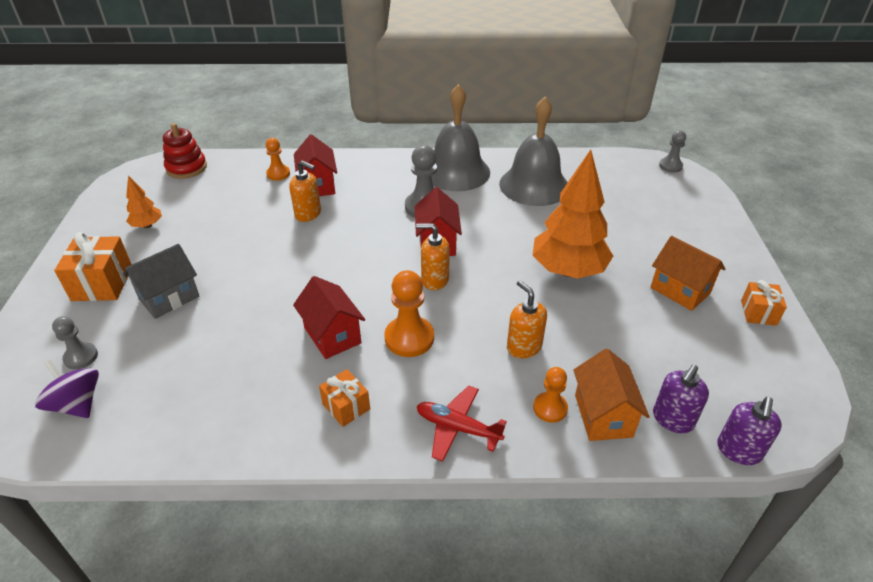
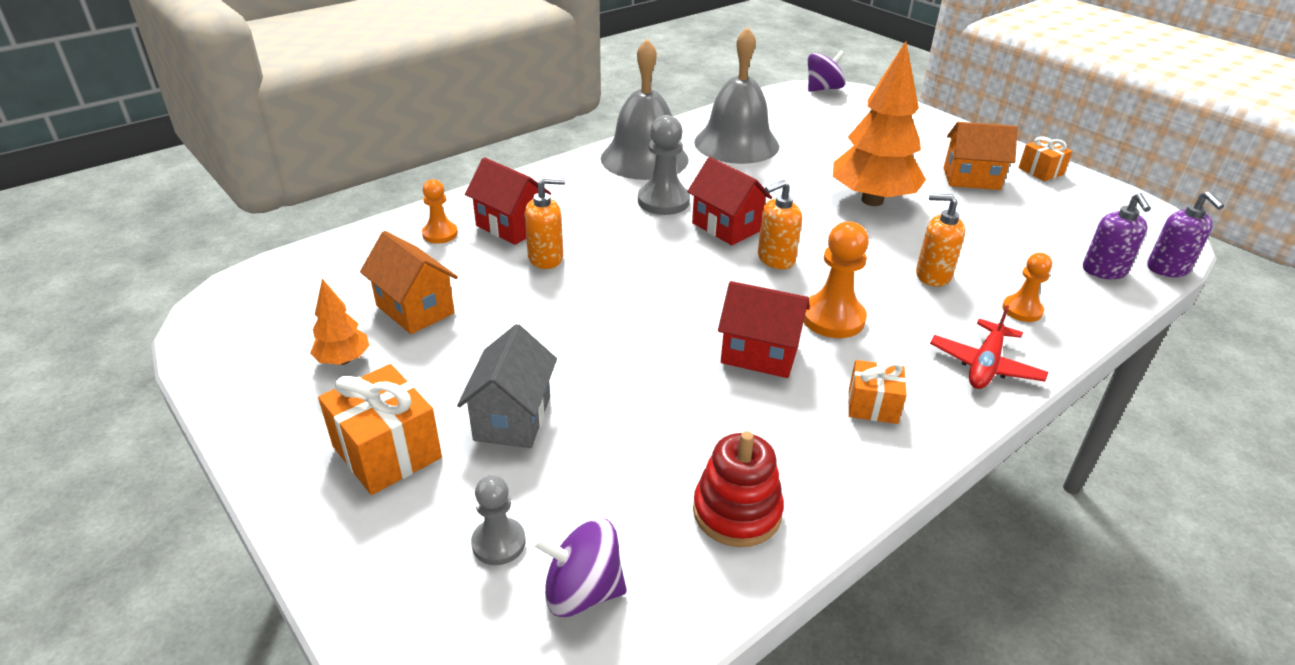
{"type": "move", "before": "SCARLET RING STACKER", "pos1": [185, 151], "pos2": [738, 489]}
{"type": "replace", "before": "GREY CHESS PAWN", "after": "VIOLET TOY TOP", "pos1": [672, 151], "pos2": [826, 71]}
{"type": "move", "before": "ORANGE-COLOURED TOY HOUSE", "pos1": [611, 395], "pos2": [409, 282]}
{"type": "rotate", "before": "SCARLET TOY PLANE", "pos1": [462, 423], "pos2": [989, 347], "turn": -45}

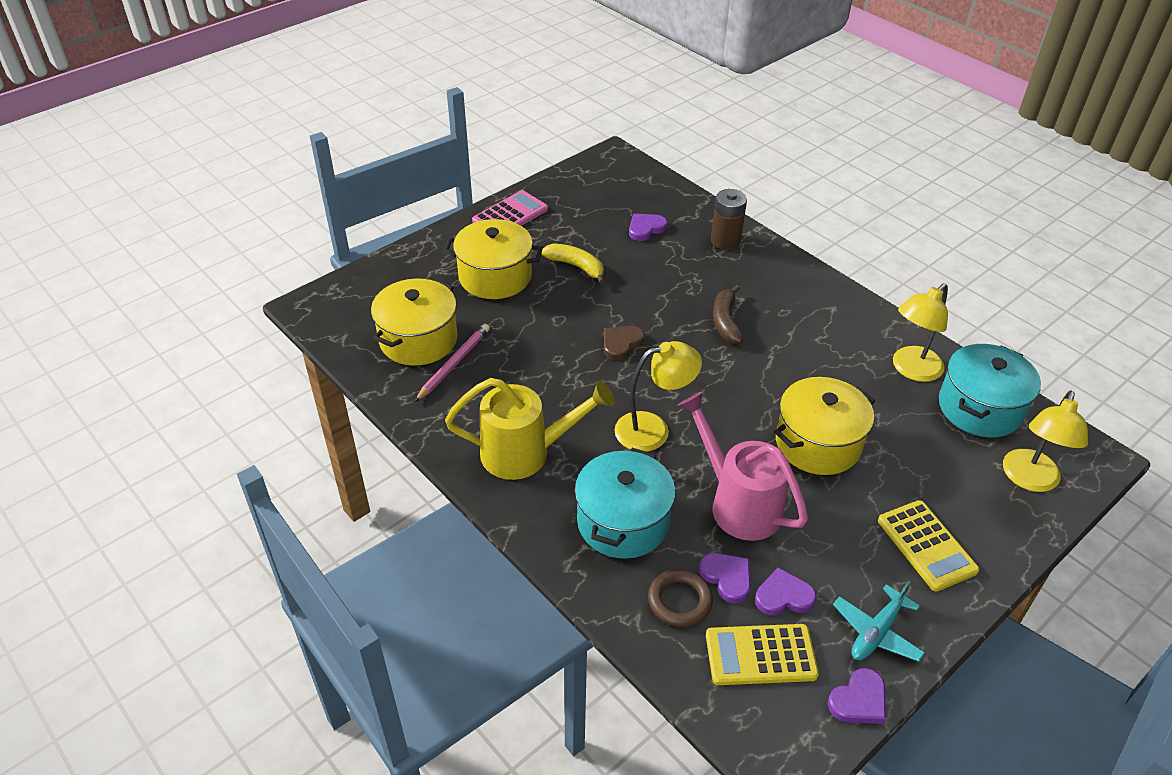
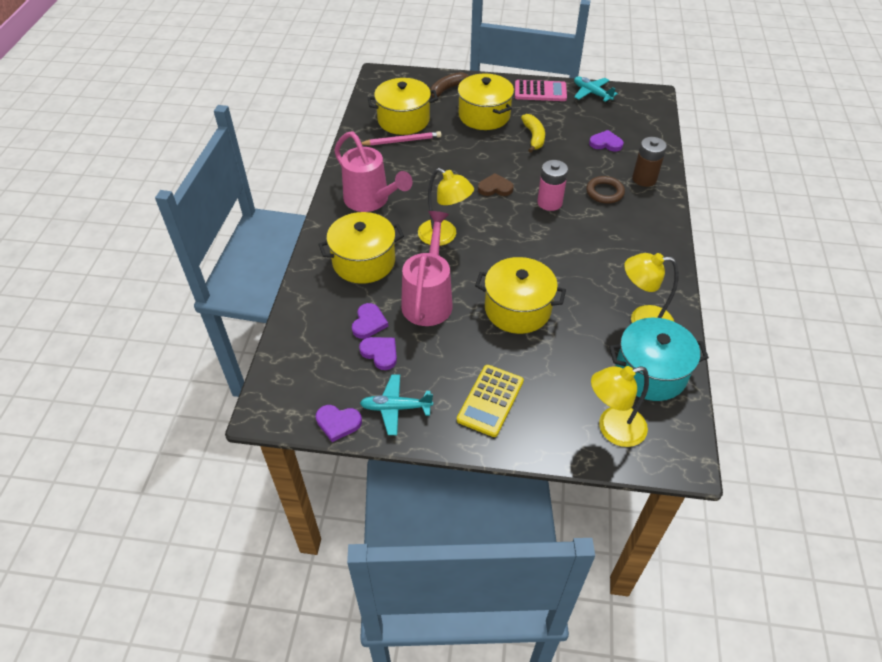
{"type": "move", "before": "BROWN BANANA FRUIT", "pos1": [728, 314], "pos2": [449, 85]}
{"type": "recolor", "before": "BRIGHT YELLOW WATERING POT", "after": "ROSY WATERING POT", "pos1": [529, 429], "pos2": [373, 171]}
{"type": "recolor", "before": "AQUA COOKING POT", "after": "BRIGHT YELLOW COOKING POT", "pos1": [625, 503], "pos2": [361, 248]}
{"type": "move", "before": "BROWN TORUS", "pos1": [680, 598], "pos2": [605, 190]}
{"type": "delete", "before": "BRIGHT YELLOW CALCULATOR", "pos1": [762, 654]}
{"type": "insert", "after": "AQUA TOY PLANE", "pos2": [596, 89]}
{"type": "insert", "after": "ROSY AA BATTERY", "pos2": [552, 185]}

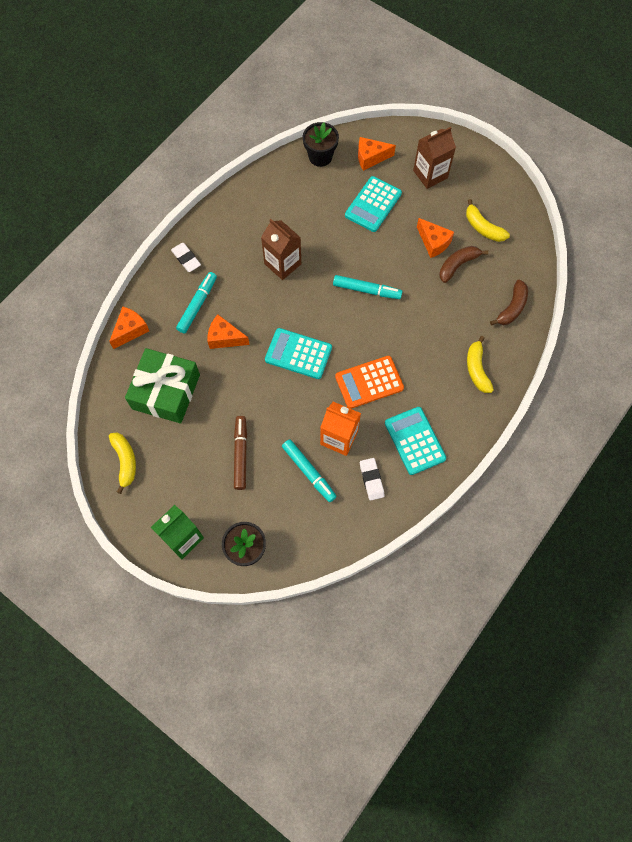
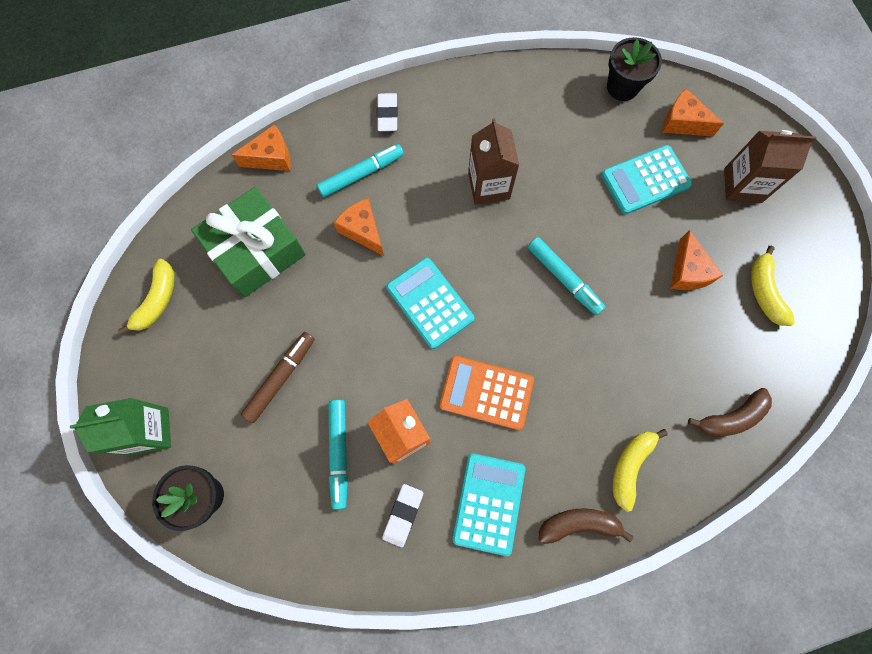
{"type": "move", "before": "BROWN BANANA FRUIT", "pos1": [463, 264], "pos2": [586, 526]}

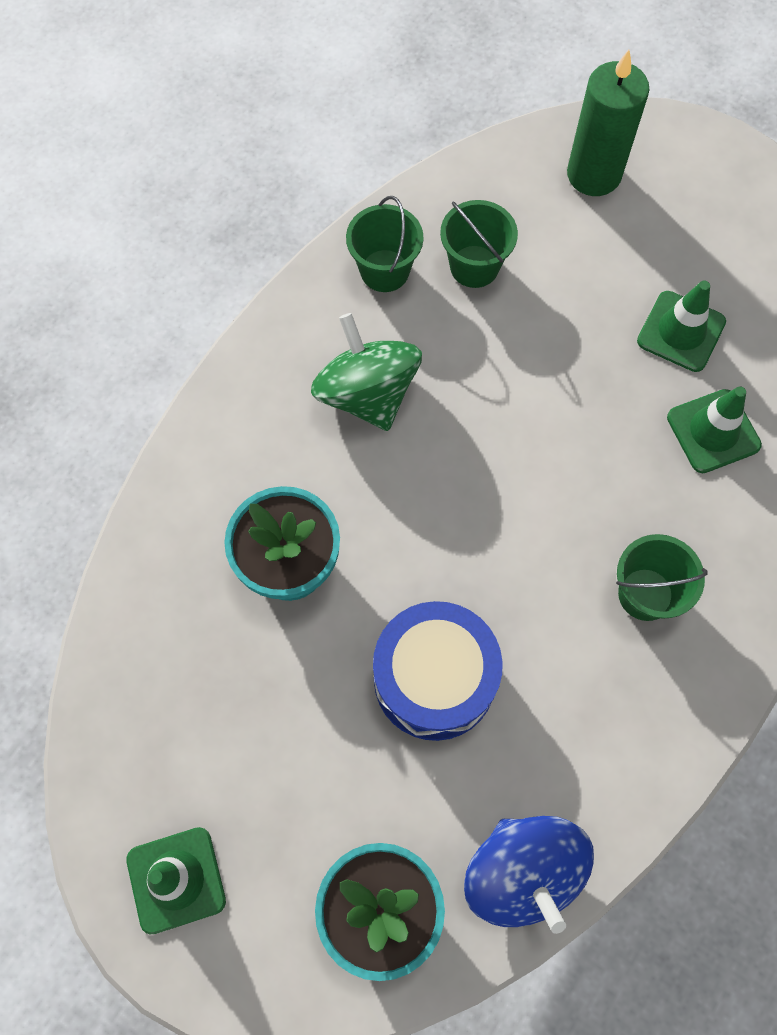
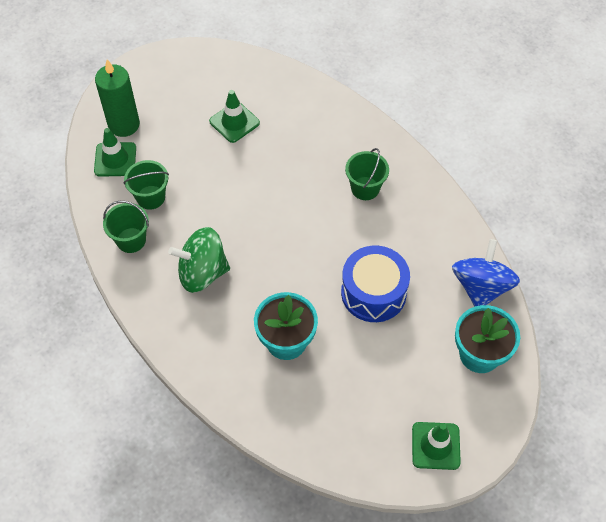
{"type": "move", "before": "GREEN ROAD CONE", "pos1": [714, 429], "pos2": [115, 152]}
{"type": "rotate", "before": "ROYAL BLUE TOY TOP", "pos1": [529, 875], "pos2": [486, 273], "turn": -75}

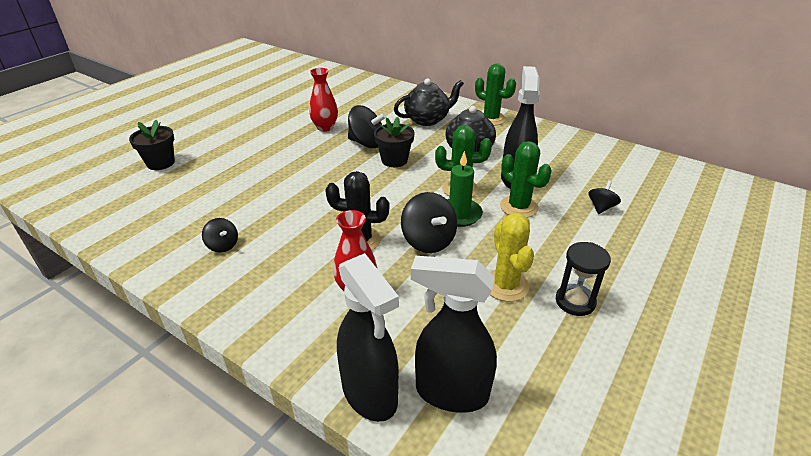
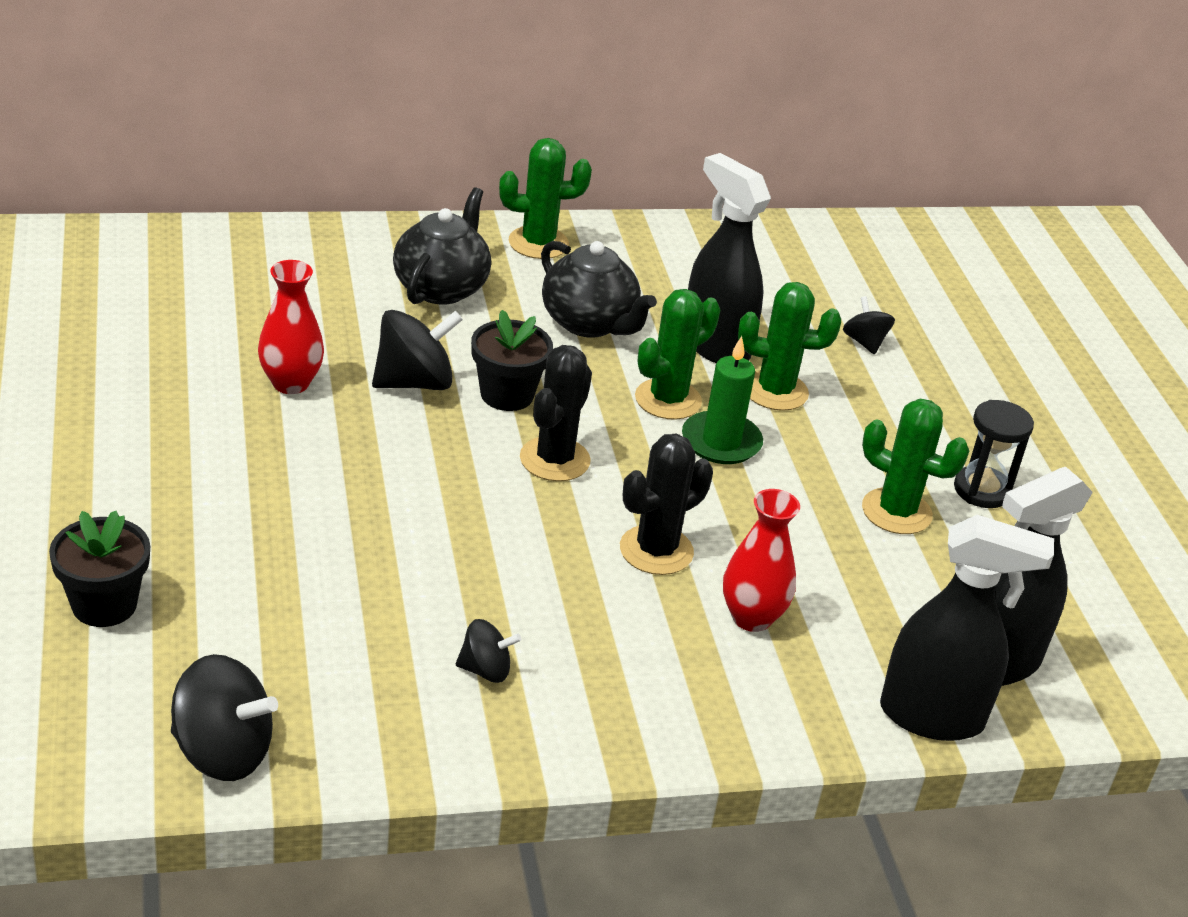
{"type": "move", "before": "EBONY TOY TOP", "pos1": [429, 222], "pos2": [224, 717]}
{"type": "recolor", "before": "BRIGHT YELLOW SAGUARO CACTUS", "after": "GREEN SAGUARO CACTUS", "pos1": [512, 257], "pos2": [915, 466]}
{"type": "insert", "after": "EBONY SAGUARO CACTUS", "pos2": [556, 413]}

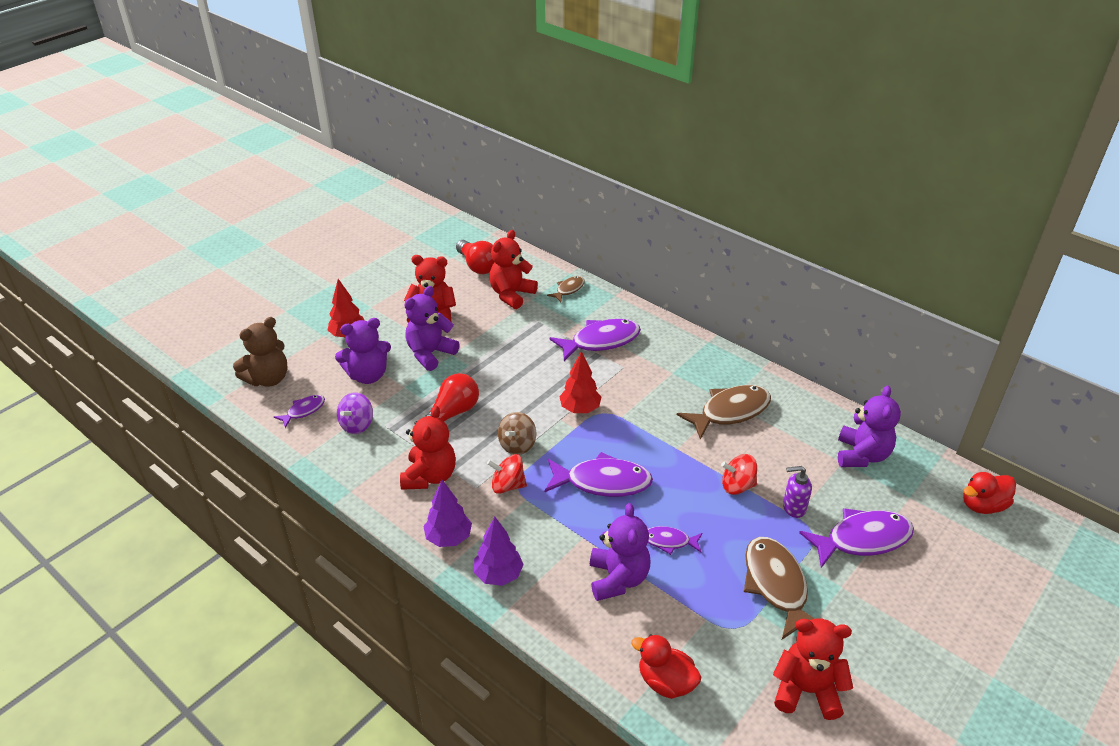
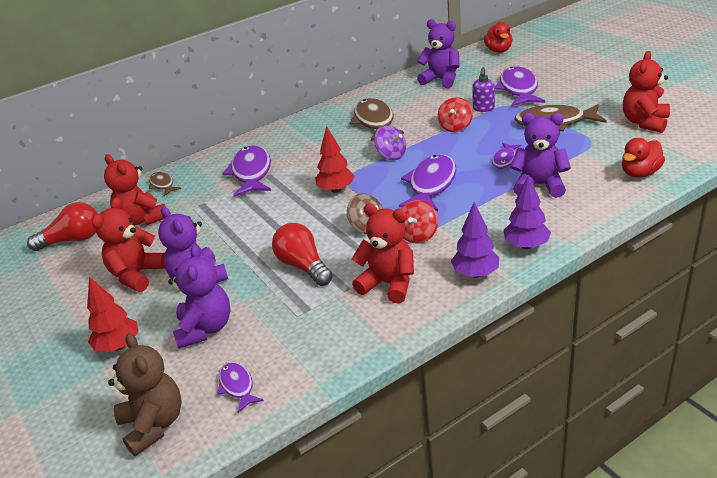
{"type": "move", "before": "VIOLET TOY TOP", "pos1": [355, 413], "pos2": [390, 142]}

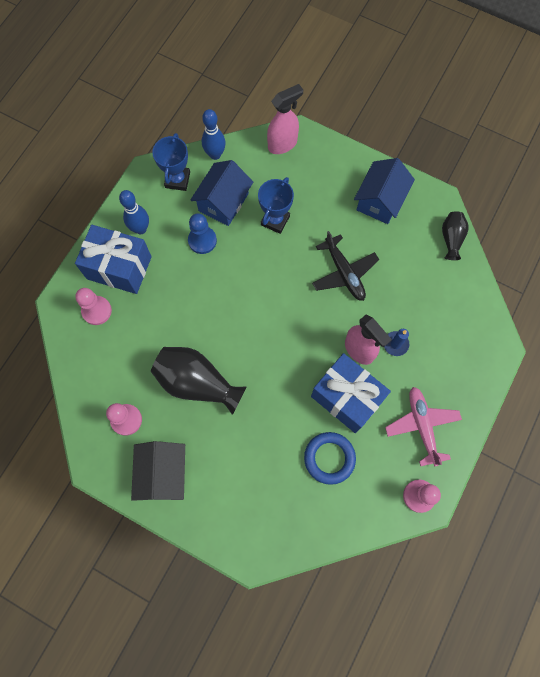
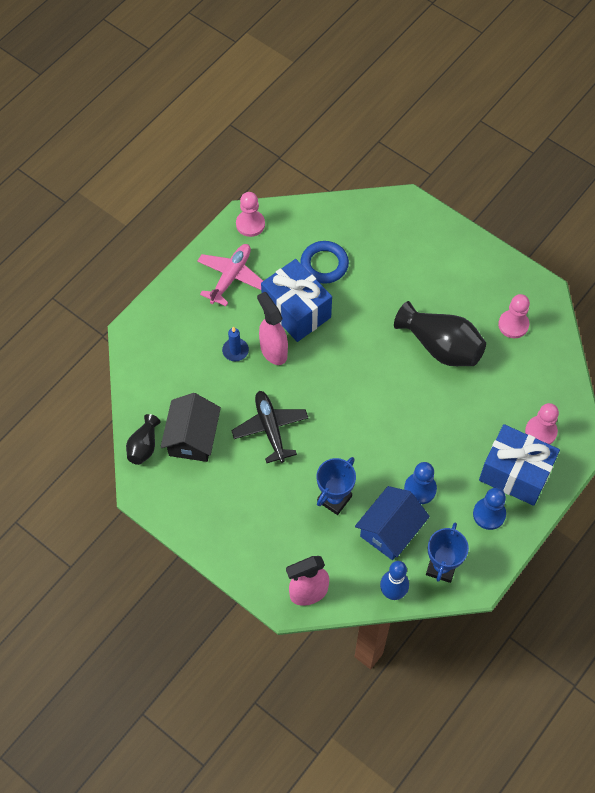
{"type": "delete", "before": "ROYAL BLUE TOY HOUSE", "pos1": [384, 191]}
{"type": "replace", "before": "ROYAL BLUE TENPIN", "after": "ROYAL BLUE CHESS PAWN", "pos1": [134, 212], "pos2": [489, 509]}
{"type": "rotate", "before": "ROSY TOY PLANE", "pos1": [423, 426], "pos2": [230, 275], "turn": -150}
{"type": "move", "before": "EBONY TOY HOUSE", "pos1": [158, 471], "pos2": [191, 427]}

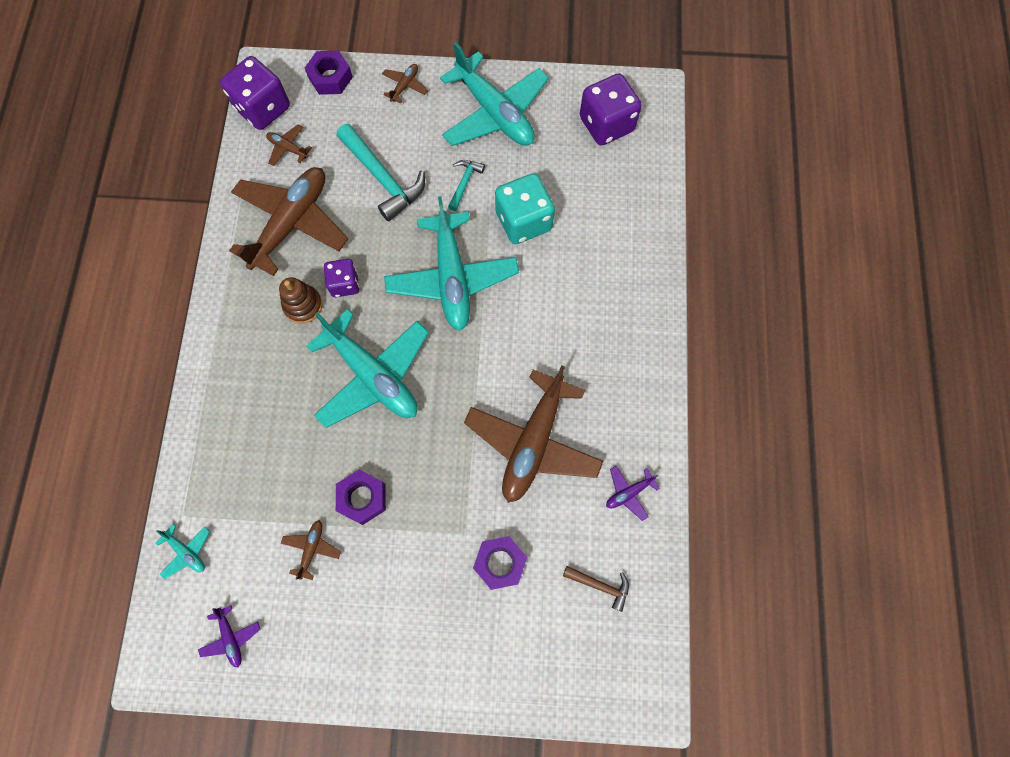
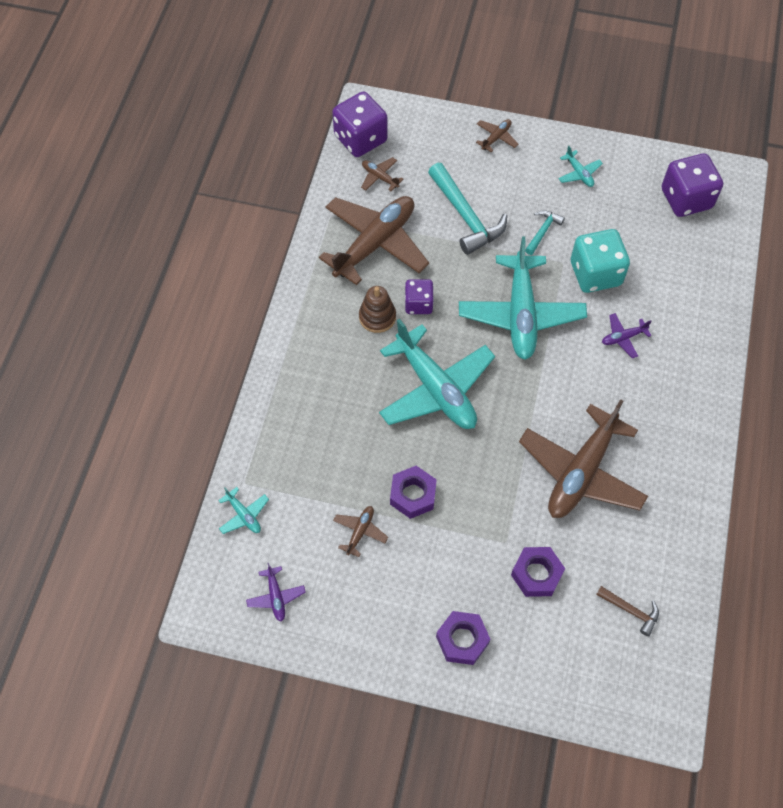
{"type": "resize", "before": "AQUA TOY PLANE", "pos1": [494, 94], "pos2": [580, 166], "scale": 0.41}
{"type": "move", "before": "VIOLET HEX NUT", "pos1": [329, 73], "pos2": [463, 638]}
{"type": "move", "before": "VIOLET TOY PLANE", "pos1": [633, 493], "pos2": [627, 335]}

